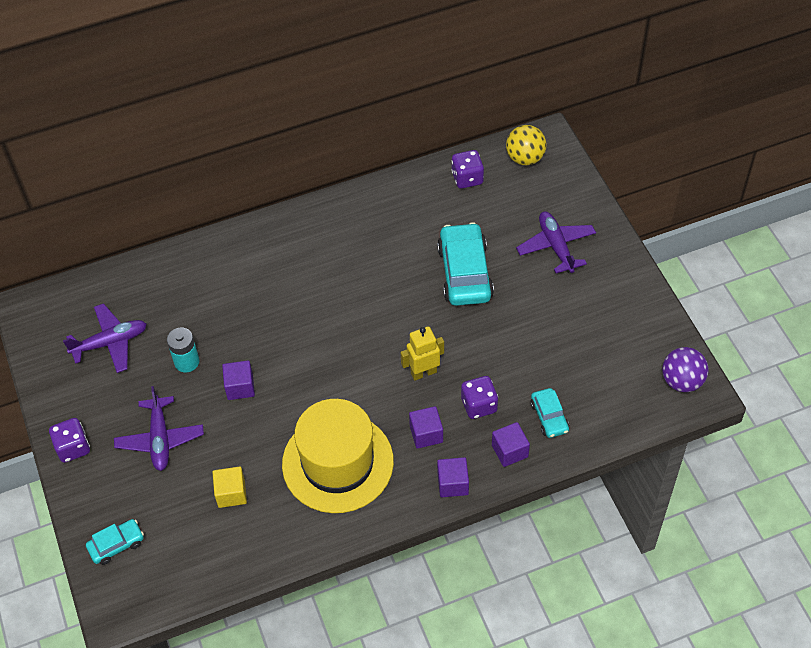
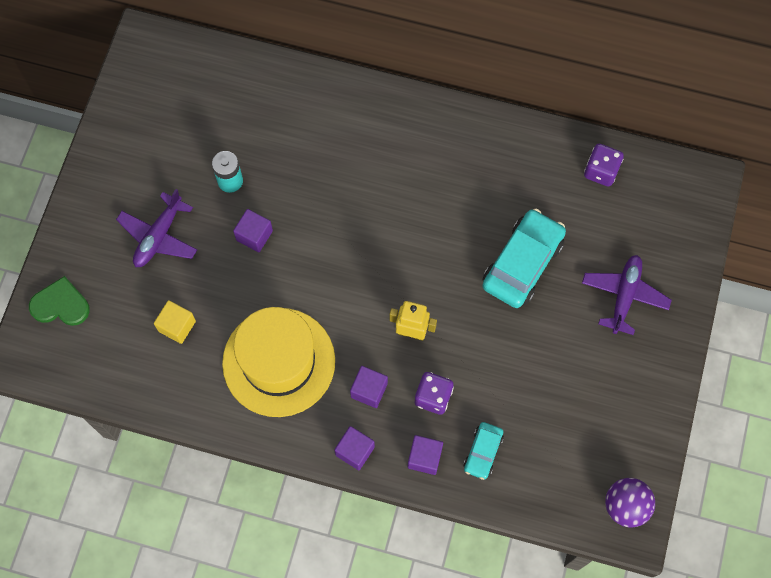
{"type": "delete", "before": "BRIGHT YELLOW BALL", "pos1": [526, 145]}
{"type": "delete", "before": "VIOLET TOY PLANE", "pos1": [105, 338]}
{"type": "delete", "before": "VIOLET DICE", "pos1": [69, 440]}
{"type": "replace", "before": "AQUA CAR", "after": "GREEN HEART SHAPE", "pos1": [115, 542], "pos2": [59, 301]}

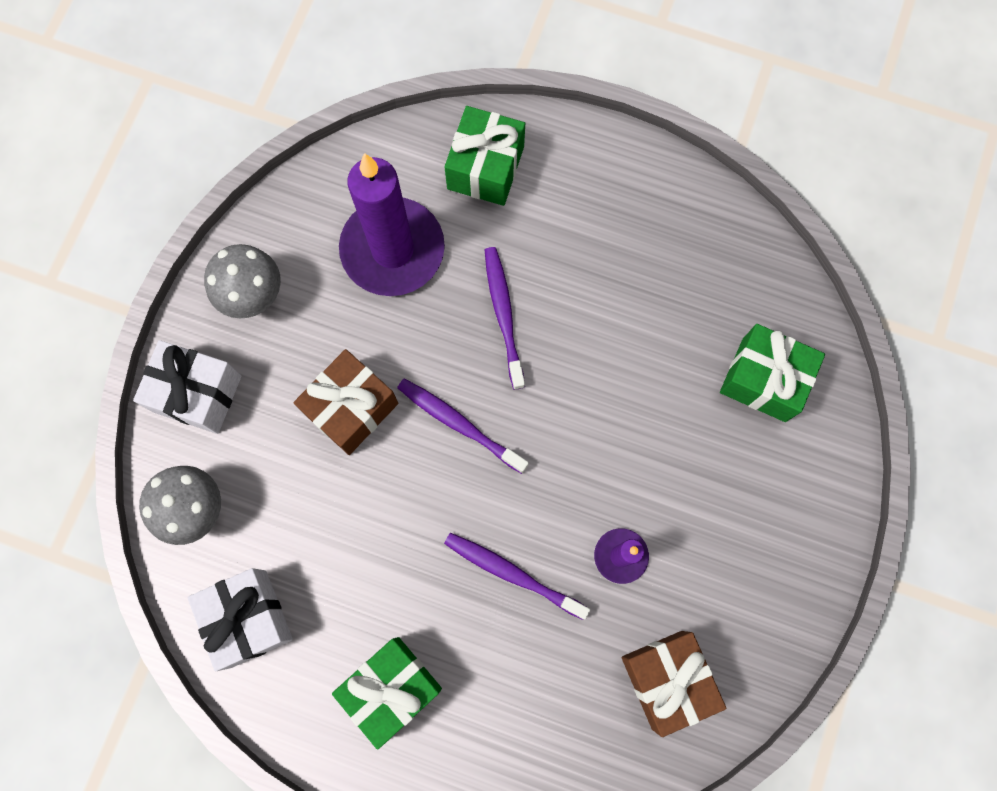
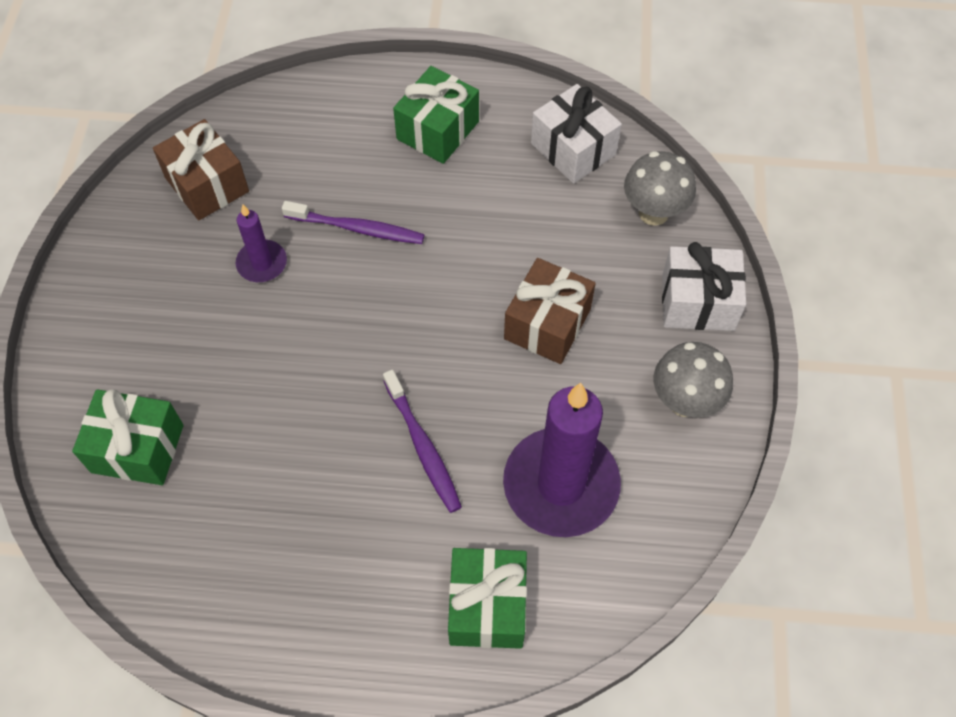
{"type": "delete", "before": "VIOLET TOOTH BRUSH", "pos1": [463, 426]}

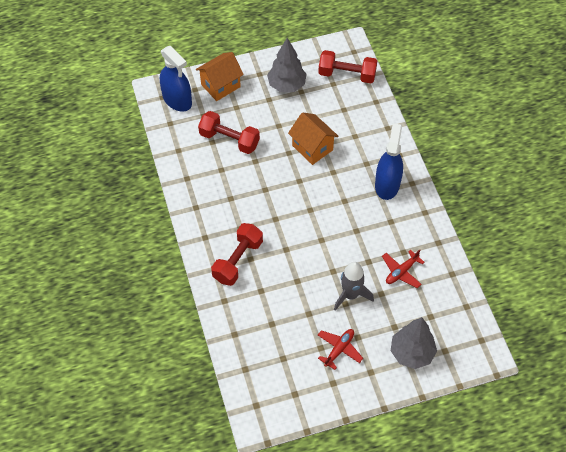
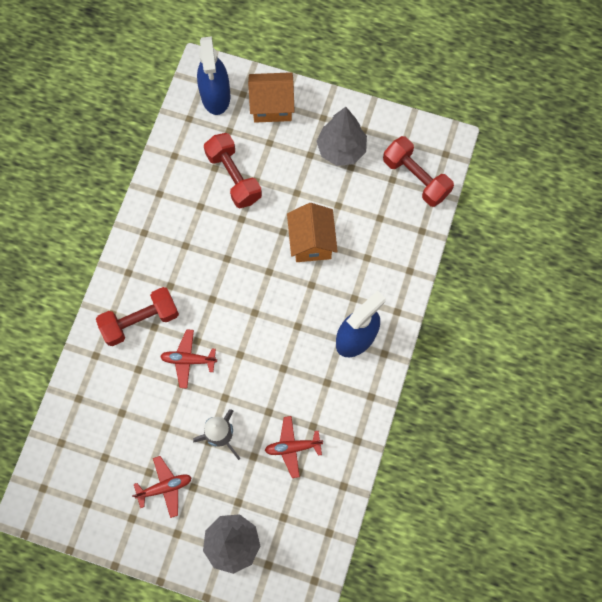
{"type": "insert", "after": "SCARLET TOY PLANE", "pos2": [188, 359]}

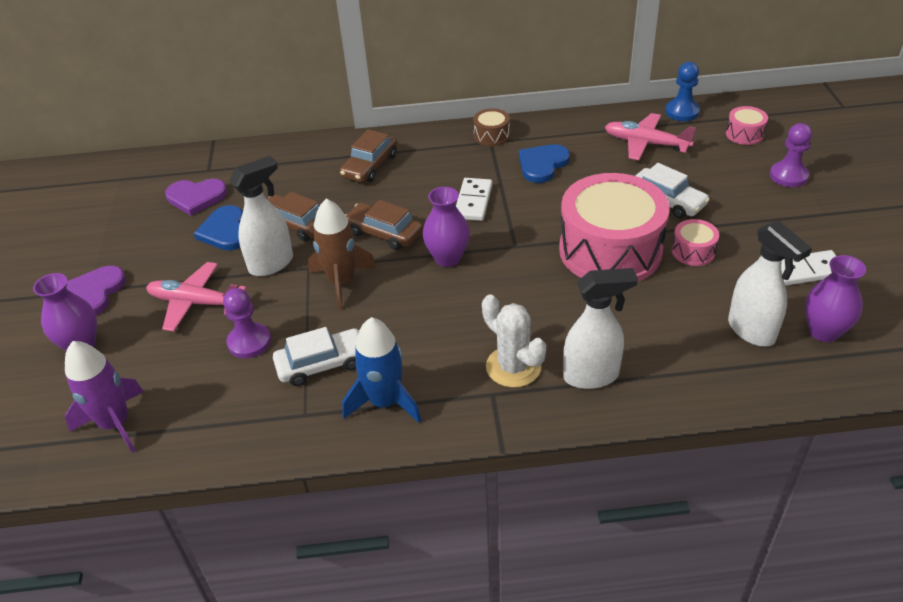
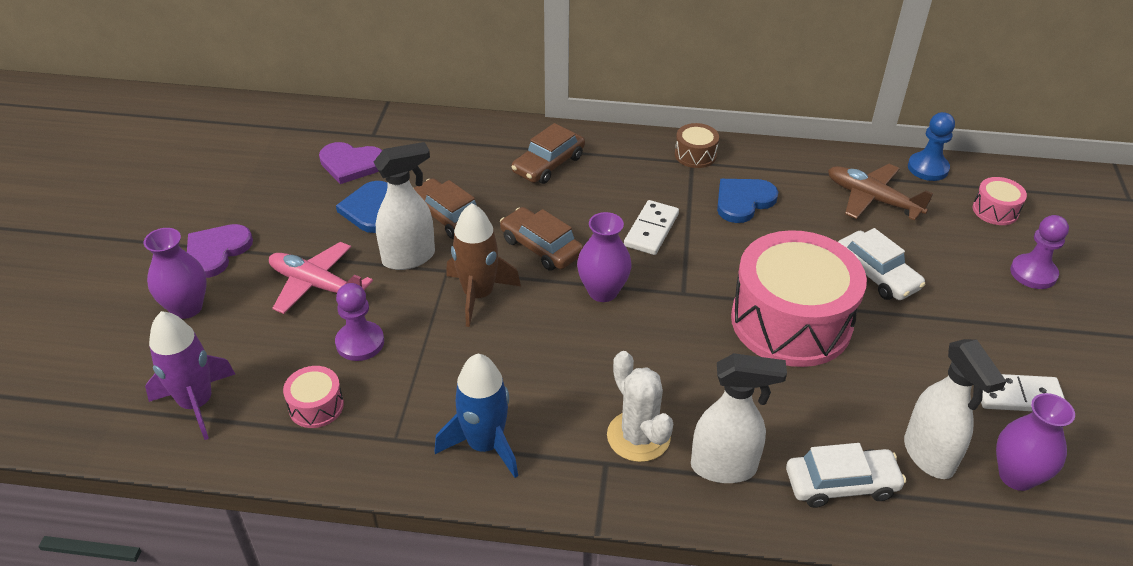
{"type": "recolor", "before": "ROSY TOY PLANE", "after": "BROWN TOY PLANE", "pos1": [650, 136], "pos2": [880, 192]}
{"type": "move", "before": "ROSY SNARE DRUM", "pos1": [695, 242], "pos2": [313, 397]}
{"type": "move", "before": "WHITE CAR", "pos1": [316, 356], "pos2": [846, 475]}

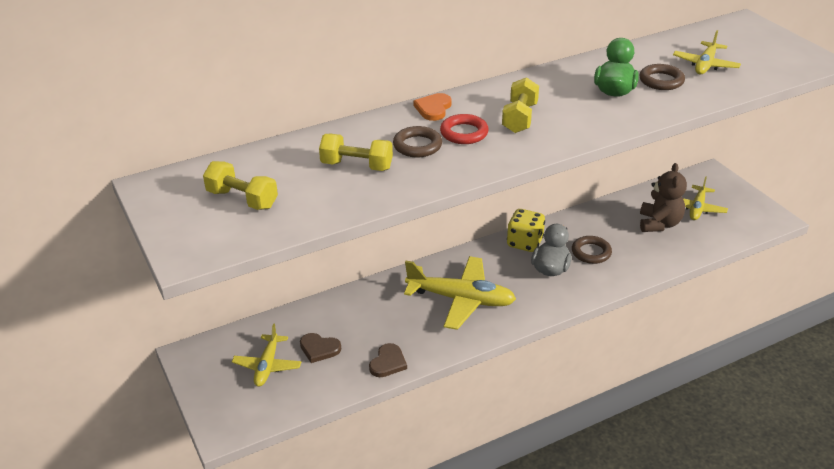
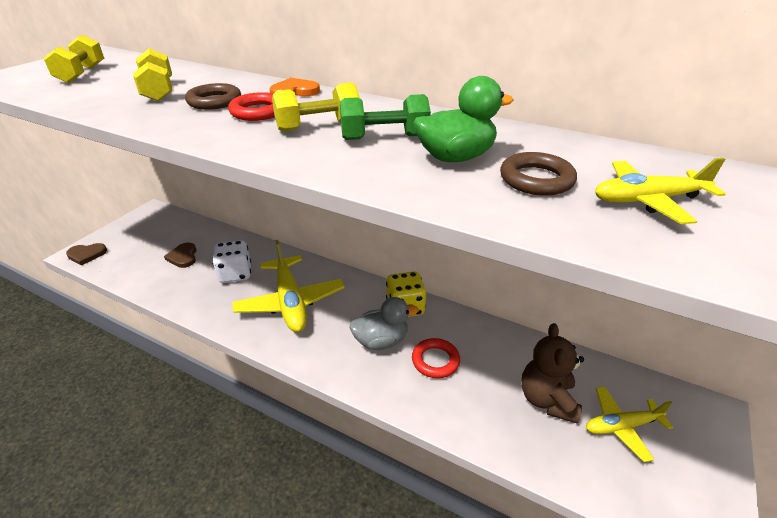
{"type": "rotate", "before": "BROWN TEDDY", "pos1": [663, 197], "pos2": [552, 373], "turn": 120}
{"type": "recolor", "before": "BROWN TORUS", "after": "SCARLET TORUS", "pos1": [592, 250], "pos2": [436, 358]}
{"type": "delete", "before": "BRIGHT YELLOW TOY PLANE", "pos1": [266, 354]}
{"type": "move", "before": "BROWN HEART SHAPE", "pos1": [388, 360], "pos2": [86, 254]}
{"type": "insert", "after": "GREEN HAND WEIGHT", "pos2": [385, 117]}
{"type": "insert", "after": "WHITE DICE", "pos2": [231, 261]}

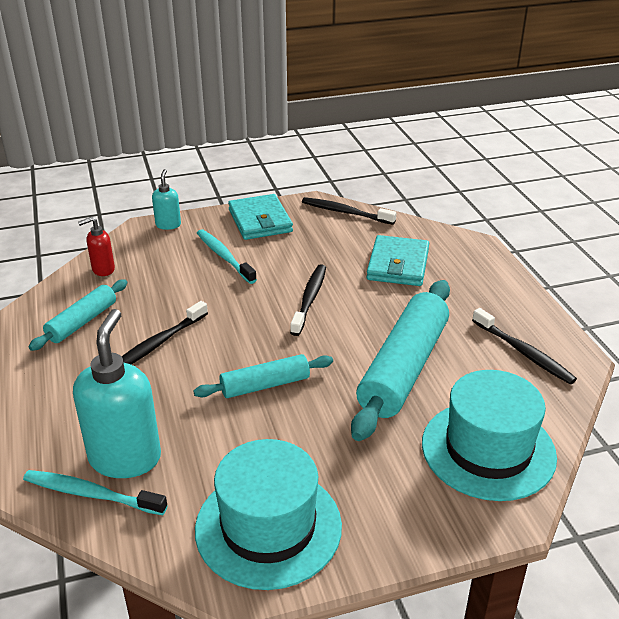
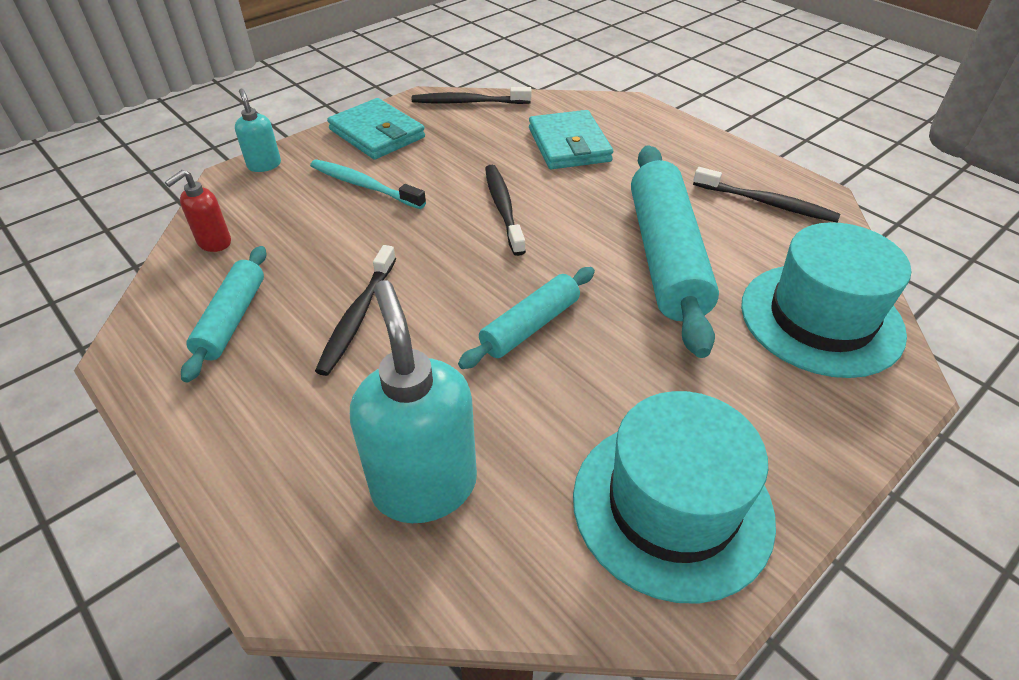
{"type": "delete", "before": "AQUA TOOTH BRUSH", "pos1": [95, 492]}

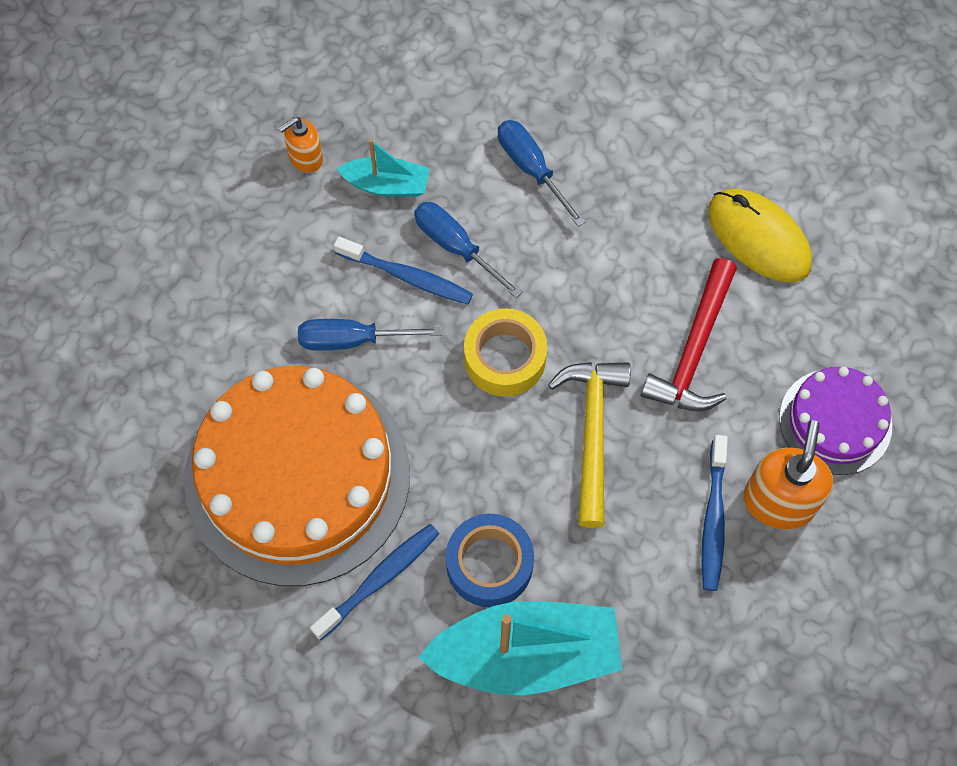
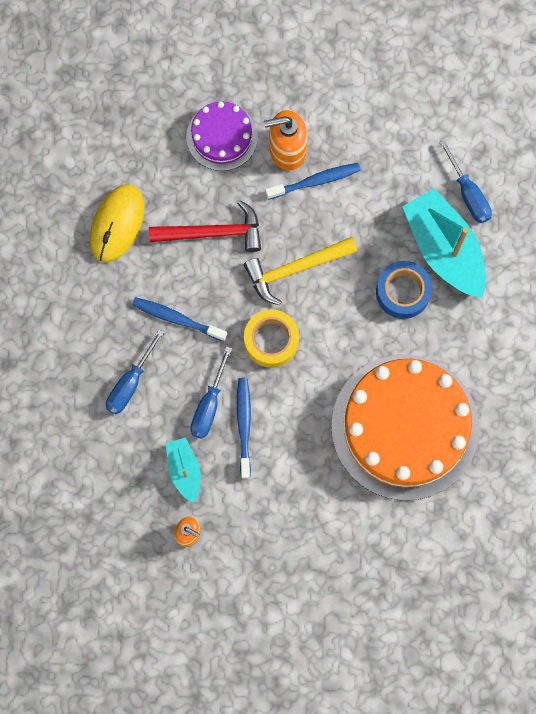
{"type": "move", "before": "ROYAL BLUE HAND SCREWDRIVER", "pos1": [370, 334], "pos2": [465, 181]}
{"type": "move", "before": "ROYAL BLUE TOOTH BRUSH", "pos1": [374, 582], "pos2": [179, 319]}

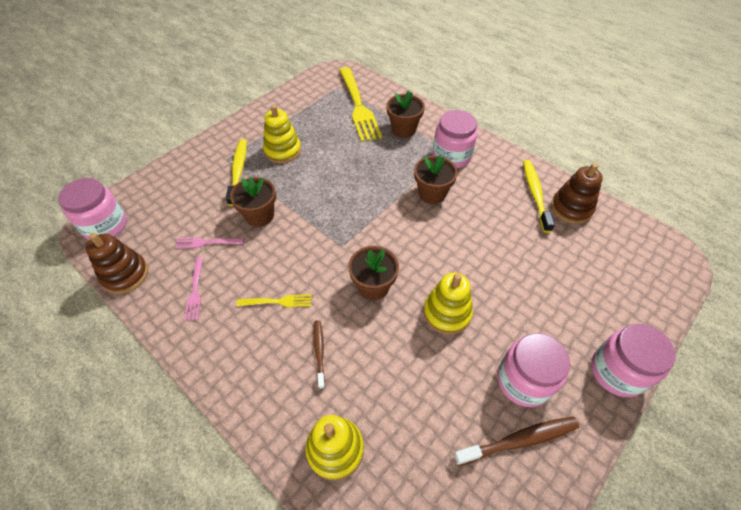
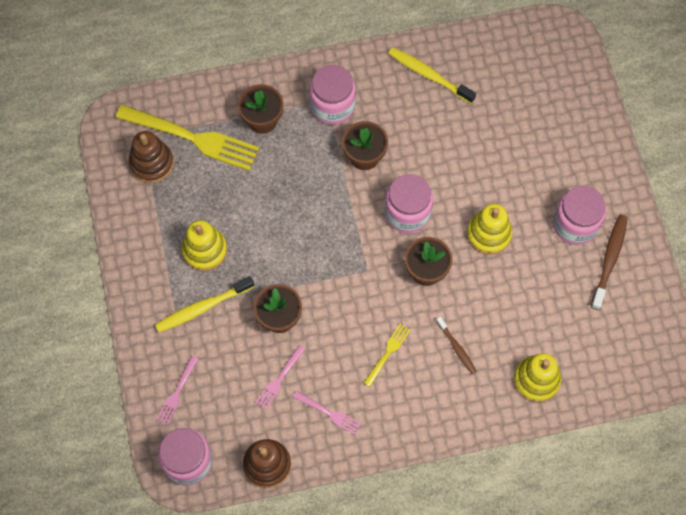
{"type": "rotate", "before": "BRIGHT YELLOW TOOTH BRUSH", "pos1": [236, 172], "pos2": [204, 304], "turn": -60}
{"type": "move", "before": "BROWN RING STACKER", "pos1": [577, 193], "pos2": [151, 157]}
{"type": "rotate", "before": "BROWN TOOTH BRUSH", "pos1": [319, 354], "pos2": [456, 345], "turn": -150}
{"type": "move", "before": "ROSY JAM JAR", "pos1": [633, 360], "pos2": [409, 203]}
{"type": "insert", "after": "ROSY FORK", "pos2": [177, 390]}

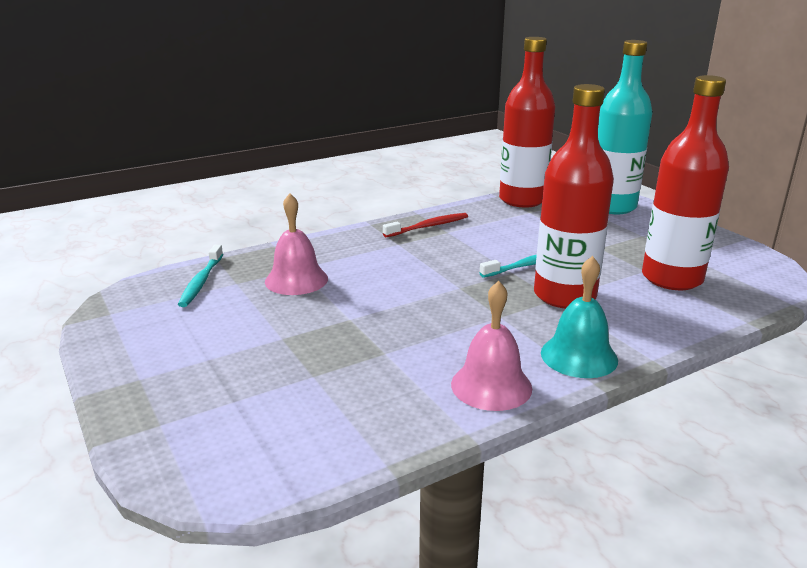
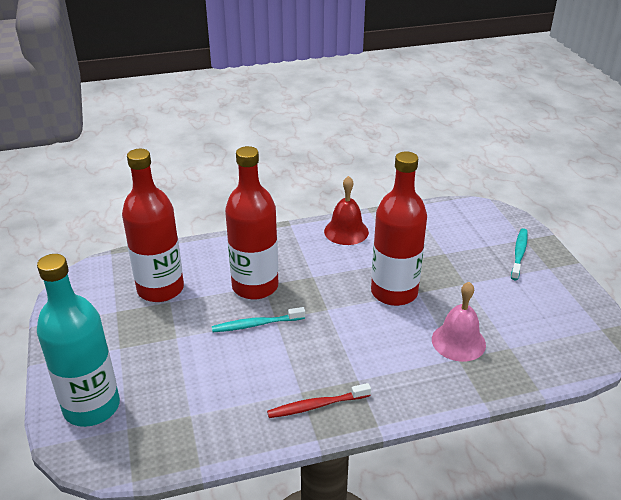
{"type": "move", "before": "SCARLET FLASK", "pos1": [527, 122], "pos2": [399, 228]}
{"type": "move", "before": "AQUA TOOTH BRUSH", "pos1": [200, 276], "pos2": [519, 254]}
{"type": "delete", "before": "AQUA SCHOOL BELL", "pos1": [579, 317]}
{"type": "recolor", "before": "ROSY SCHOOL BELL", "after": "SCARLET SCHOOL BELL", "pos1": [491, 346], "pos2": [346, 210]}

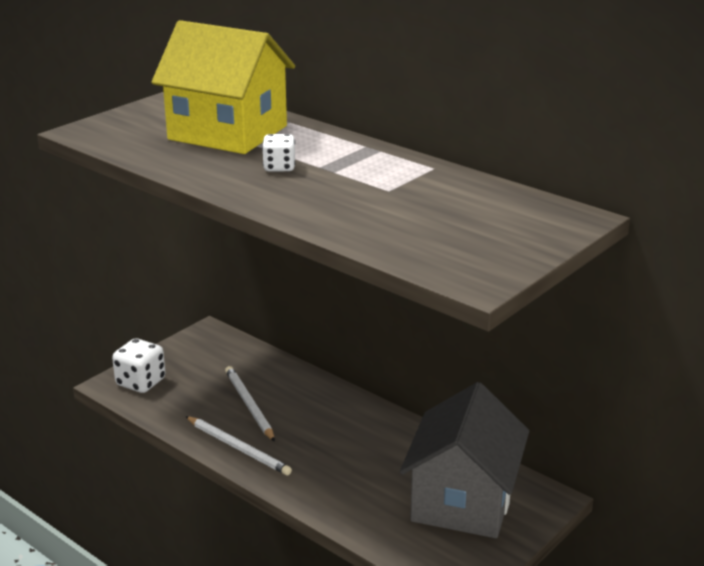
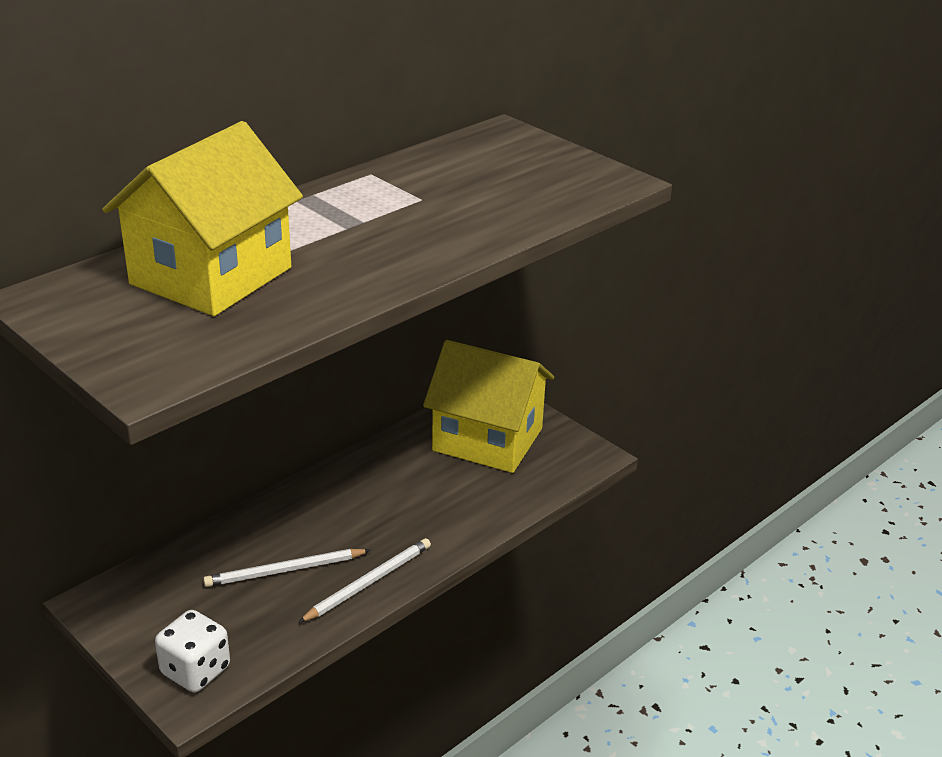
{"type": "delete", "before": "WHITE DICE", "pos1": [278, 153]}
{"type": "recolor", "before": "GREY TOY HOUSE", "after": "BRIGHT YELLOW TOY HOUSE", "pos1": [464, 460], "pos2": [488, 406]}

